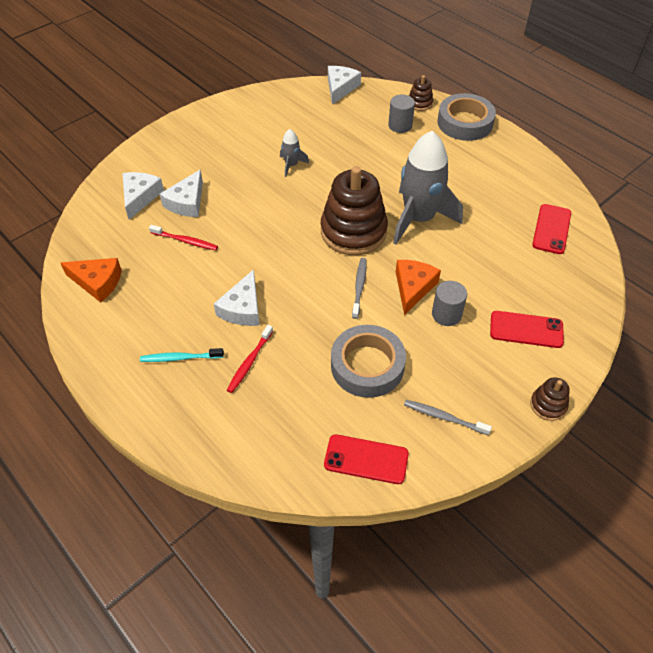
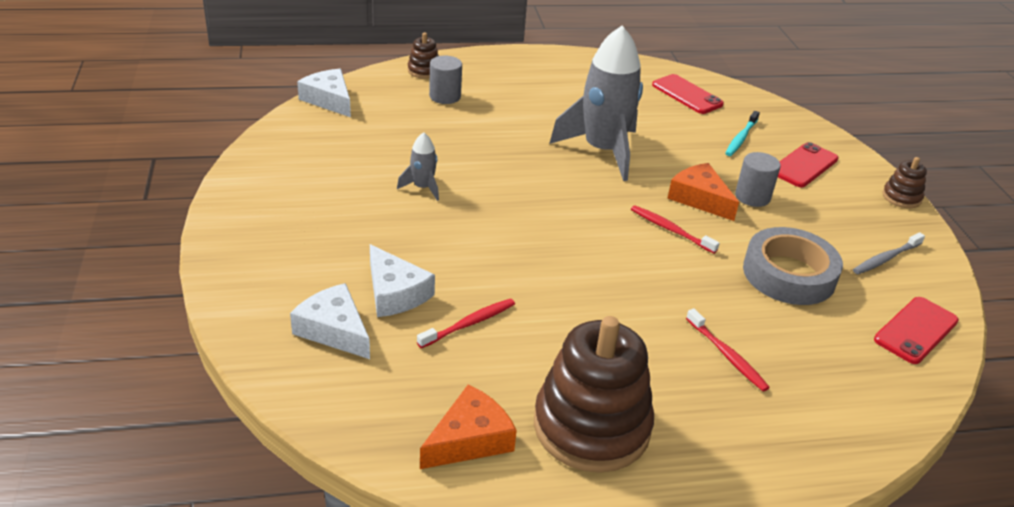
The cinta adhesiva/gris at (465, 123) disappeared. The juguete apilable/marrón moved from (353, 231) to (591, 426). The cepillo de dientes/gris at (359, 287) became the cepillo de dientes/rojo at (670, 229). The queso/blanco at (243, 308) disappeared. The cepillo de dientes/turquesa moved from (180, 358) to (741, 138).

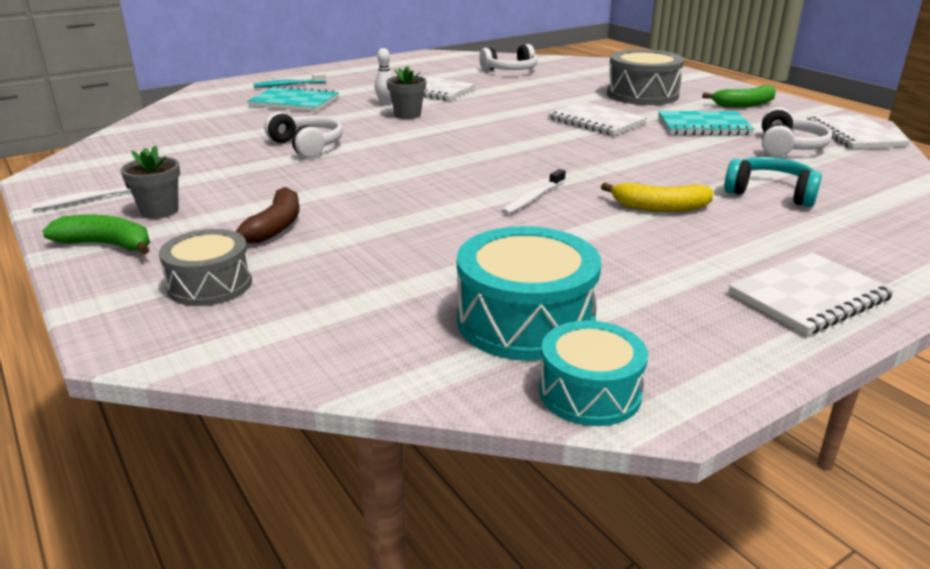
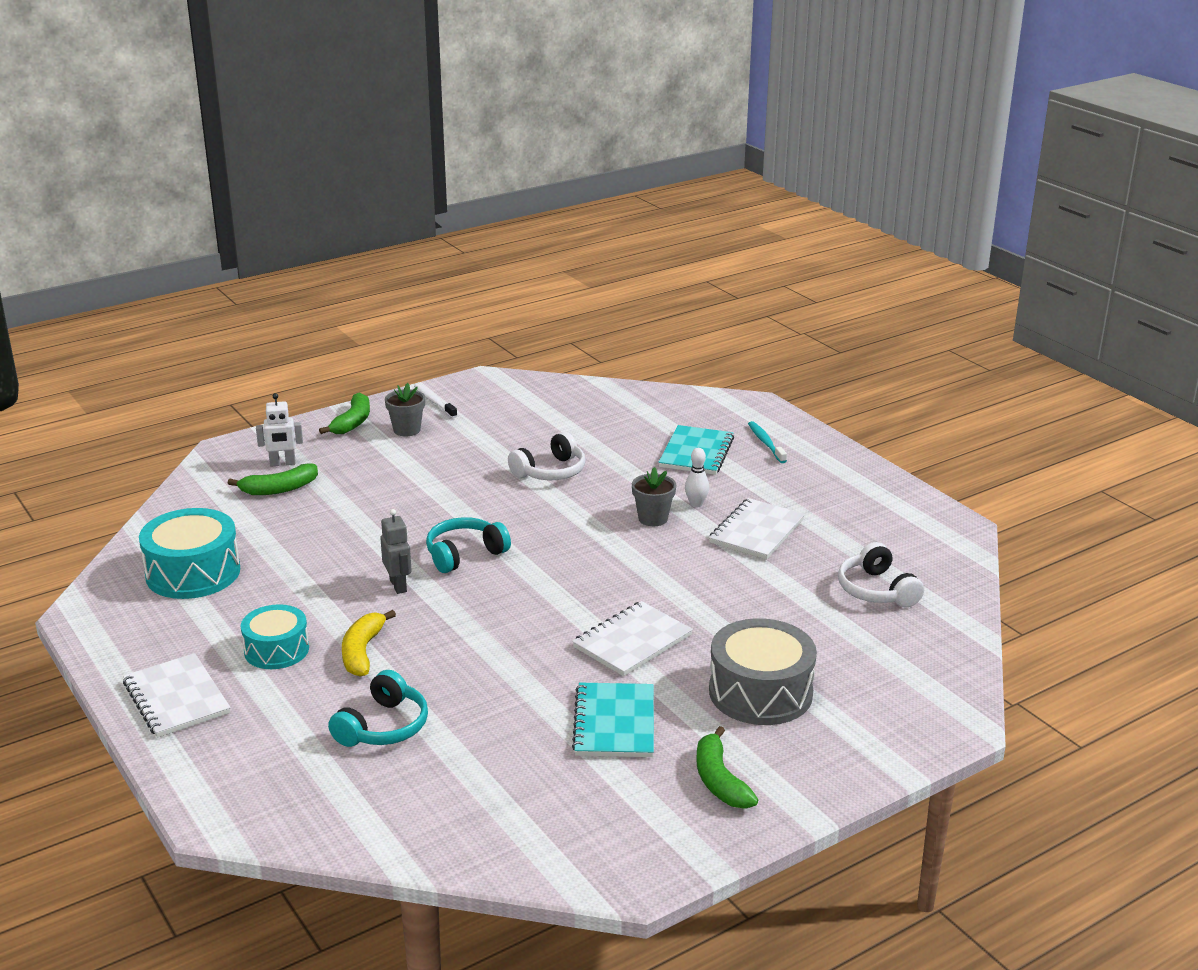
The auriculares/blanco at (788, 147) disappeared. The cuaderno/blanco at (854, 135) disappeared. The cepillo de dientes/blanco at (533, 198) was replaced by the robot/gris at (398, 585). The plátano/marrón at (275, 227) disappeared. The tambor/gris at (210, 285) was replaced by the robot/blanco at (282, 463). The tambor/turquesa moved from (589, 392) to (276, 650). The plátano/verde at (279, 489) appeared. The auriculares/turquesa at (464, 554) appeared.

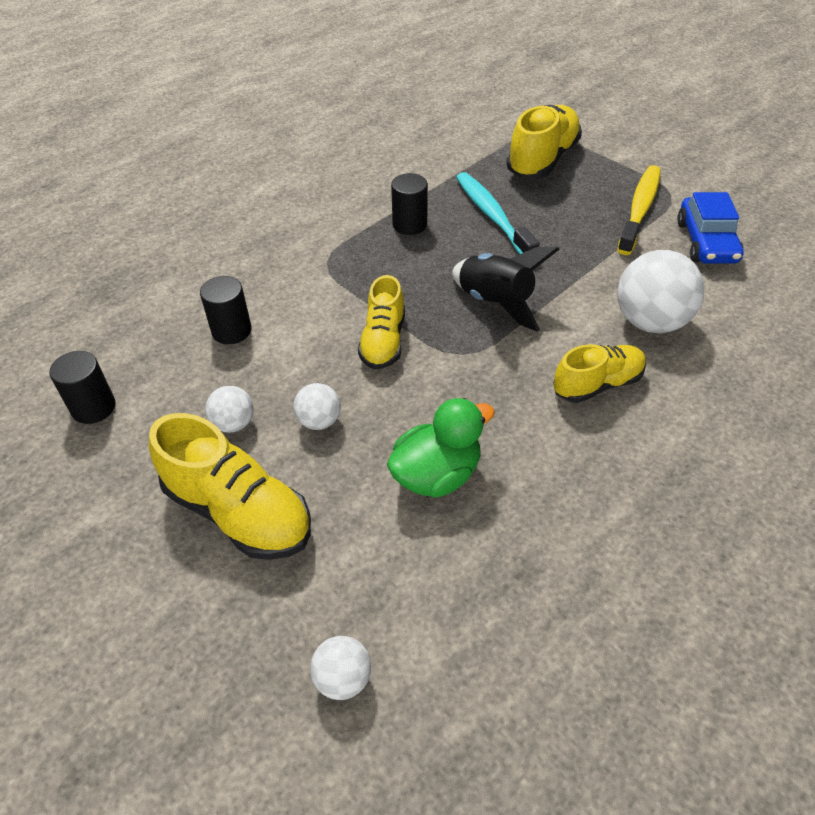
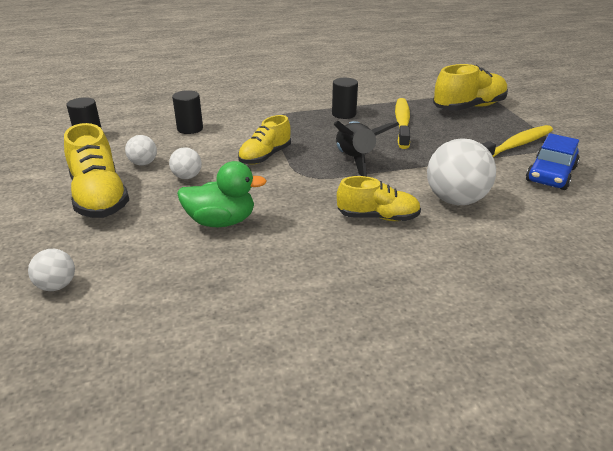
The cepillo de dientes/turquesa at (492, 216) became the cepillo de dientes/amarillo at (402, 123).

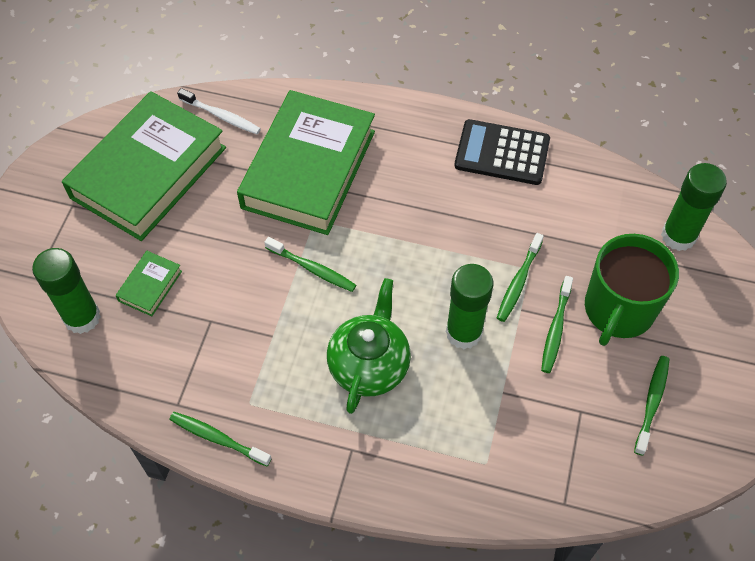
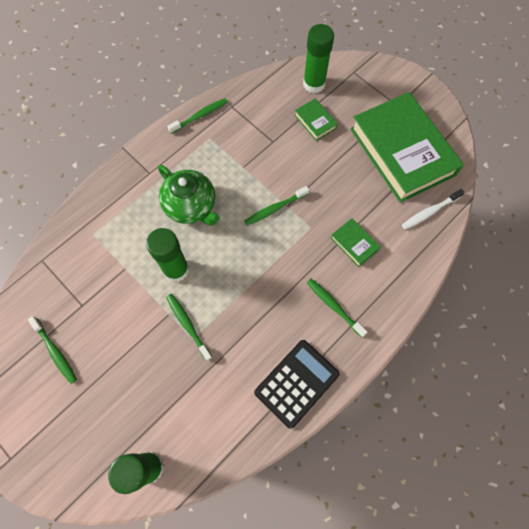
The libro/verde at (309, 169) changed to 0.40 times the size. The taza/verde at (618, 310) disappeared. The cepillo de dientes/verde moved from (556, 329) to (334, 306).

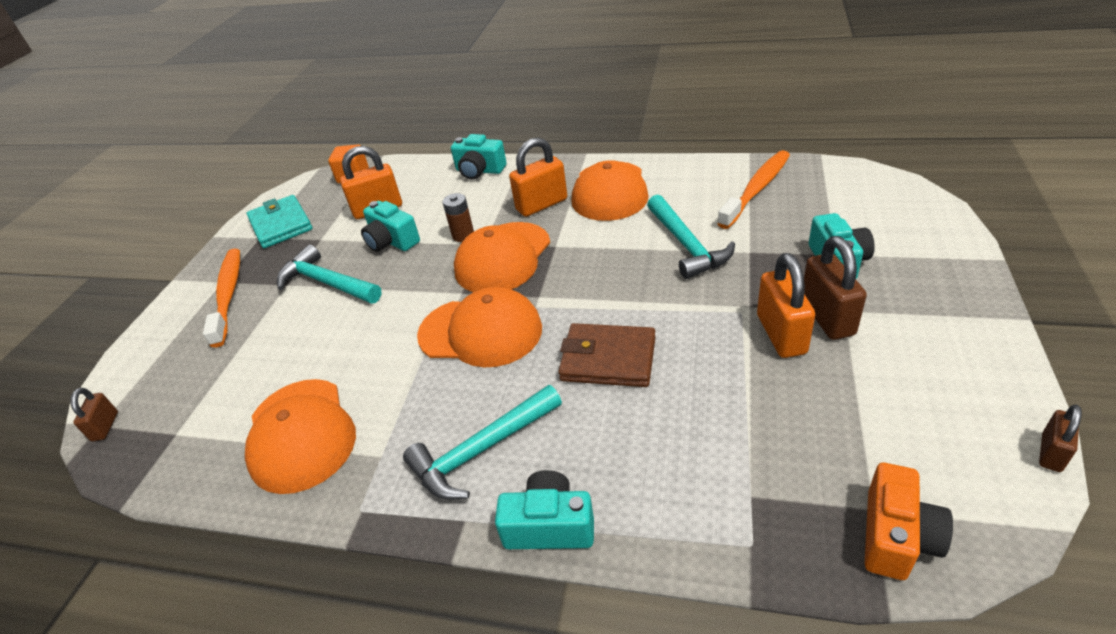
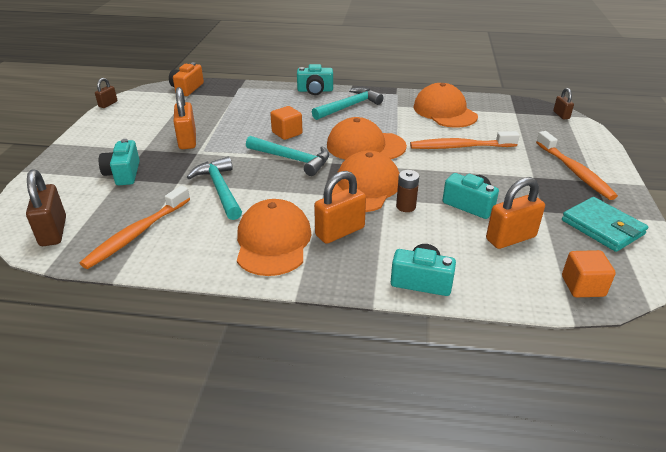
The candado/marrón moved from (827, 317) to (53, 231). The martillo/turquesa moved from (327, 283) to (292, 159). The cartera/marrón at (608, 359) was replaced by the cubo/naranja at (287, 133). The cepillo de dientes/naranja at (460, 147) appeared.

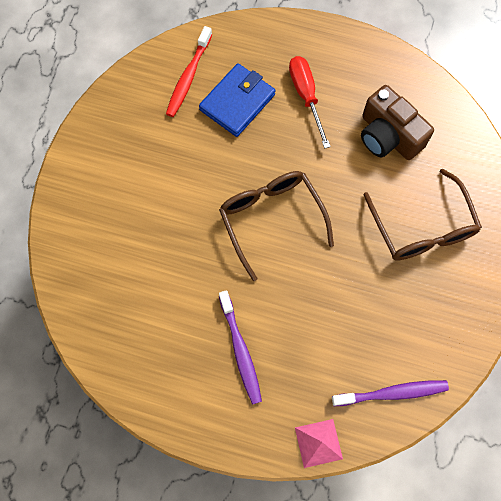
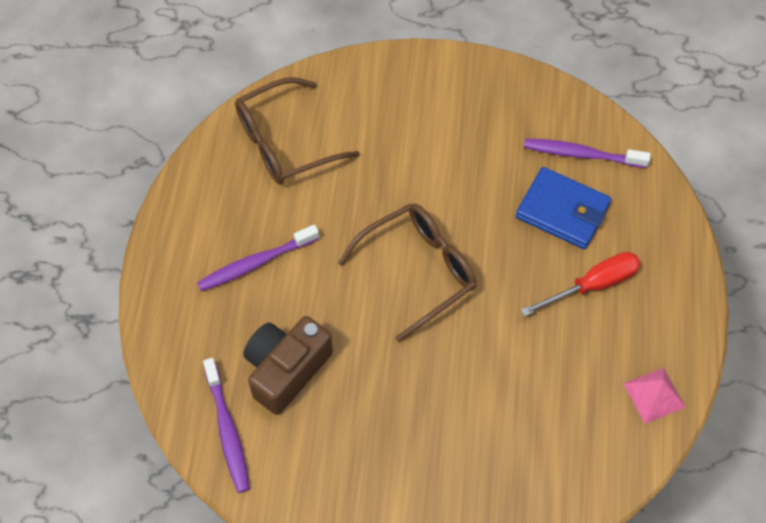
The cepillo de dientes/rojo at (188, 77) became the cepillo de dientes/morado at (581, 154). The cámara/marrón moved from (388, 136) to (286, 370). The gafas/marrón moved from (422, 228) to (284, 143). The pirámide/rosa moved from (318, 443) to (654, 395).

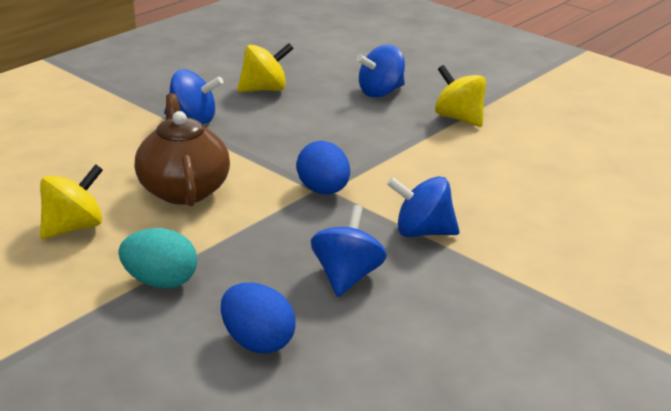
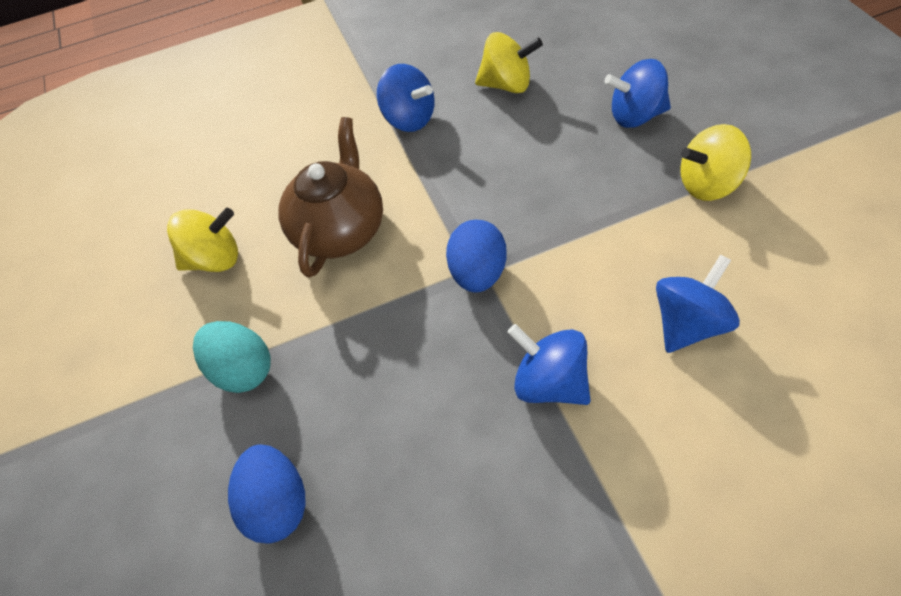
The peonza/amarillo at (459, 118) turned 90 degrees counterclockwise. The peonza/azul moved from (347, 276) to (688, 324).

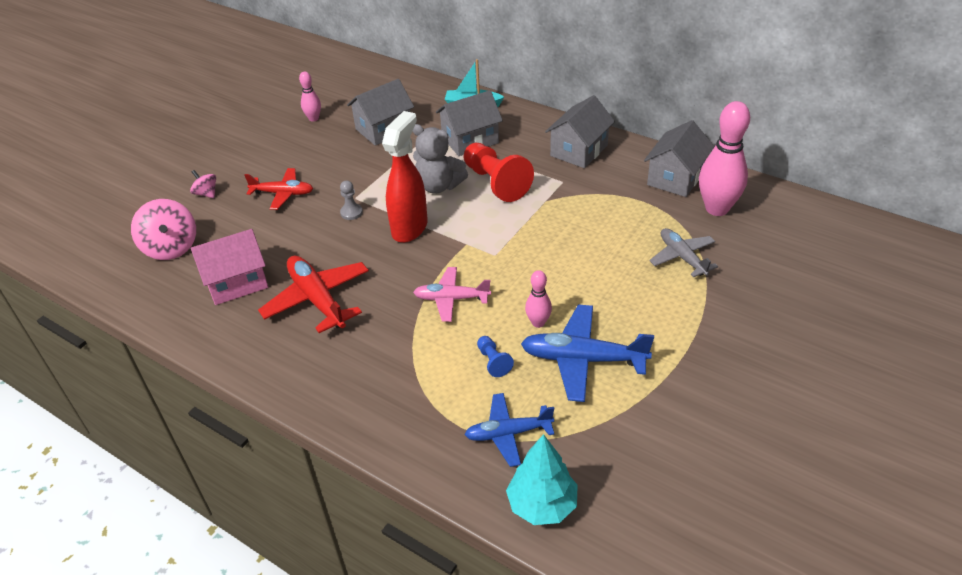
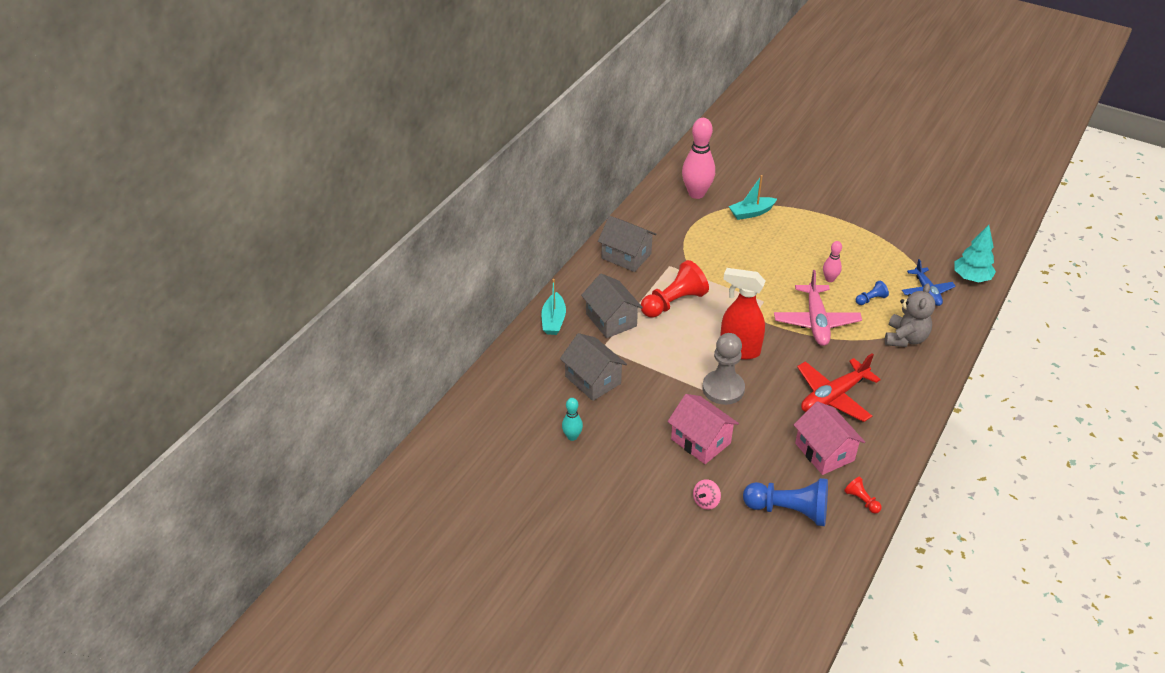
The bolo/rosa at (313, 118) became the bolo/turquesa at (572, 436). The casa/gris at (675, 178) disappeared. The osito/gris moved from (439, 186) to (905, 338). The avión/rojo at (283, 193) was replaced by the casa/rosa at (700, 441). The peón/gris at (351, 212) changed to 2.13 times the size. The peonza/rosa at (171, 247) was replaced by the peón/azul at (789, 510). The avión/gris at (682, 257) was replaced by the barco/turquesa at (751, 213). The avión/rosa at (451, 299) changed to 1.53 times the size. The avión/azul at (583, 359) disappeared. The peón/rojo at (861, 500) appeared.

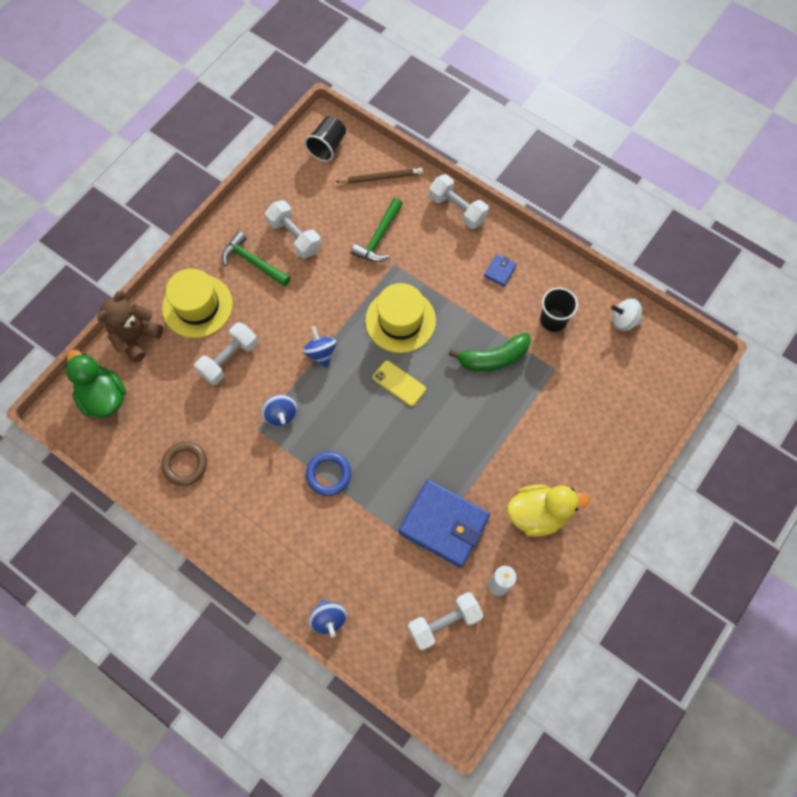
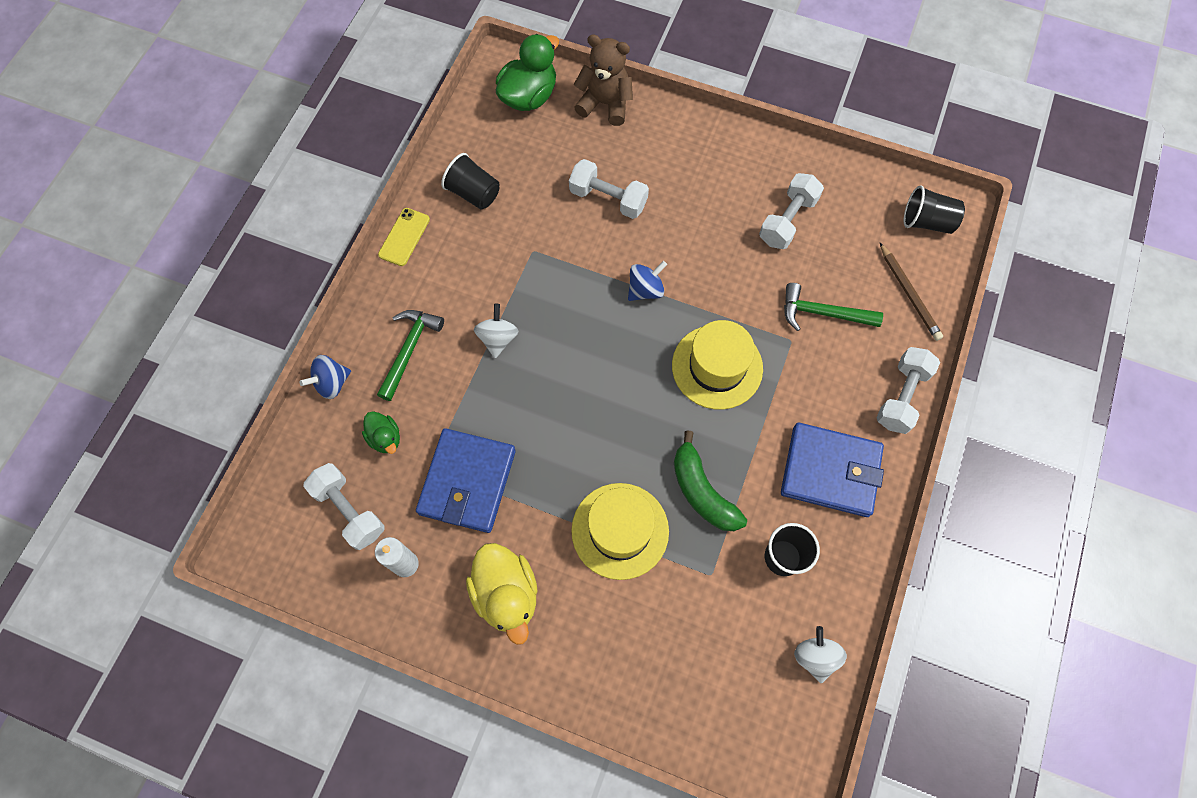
The martillo/verde moved from (253, 262) to (409, 350). The cartera/azul at (500, 271) changed to 2.38 times the size. The sombrero/amarillo moved from (197, 306) to (620, 530). The móvil/amarillo moved from (399, 383) to (404, 237). The peonza/azul at (281, 415) disappeared. The anillo/marrón at (185, 464) was replaced by the vaso/negro at (473, 193). The anillo/azul at (328, 474) was replaced by the peonza/blanco at (498, 338). The pato/verde at (385, 438) appeared.

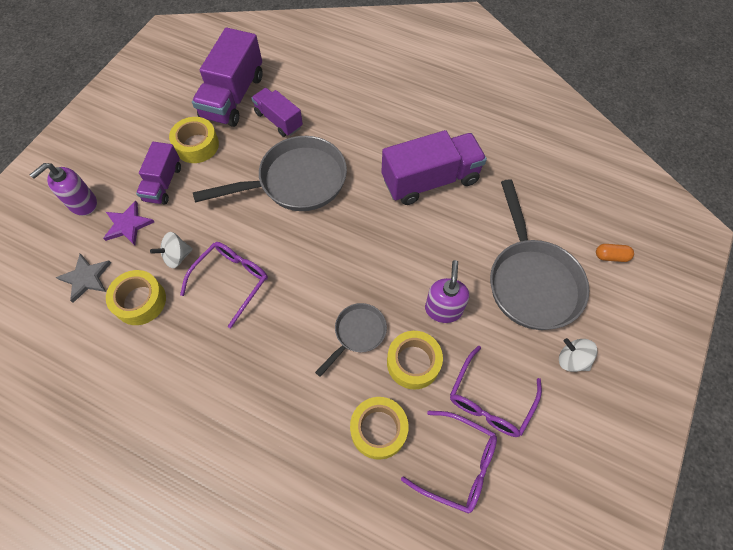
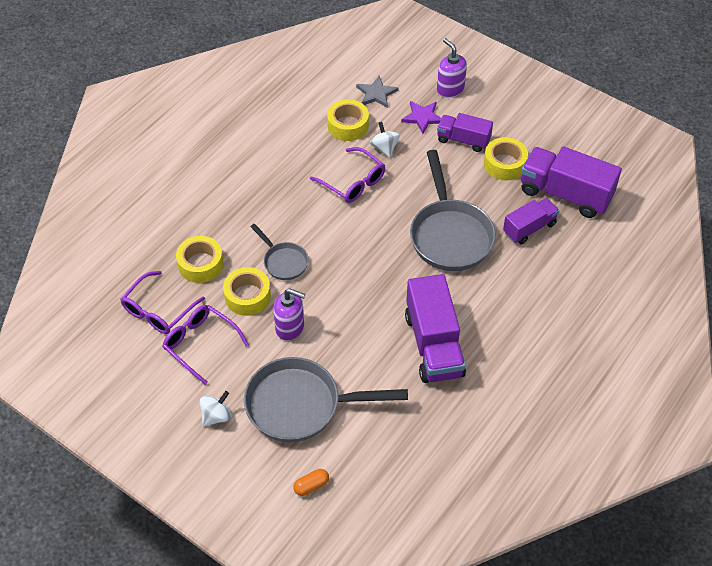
The cápsula/naranja at (611, 256) turned 45 degrees clockwise.

